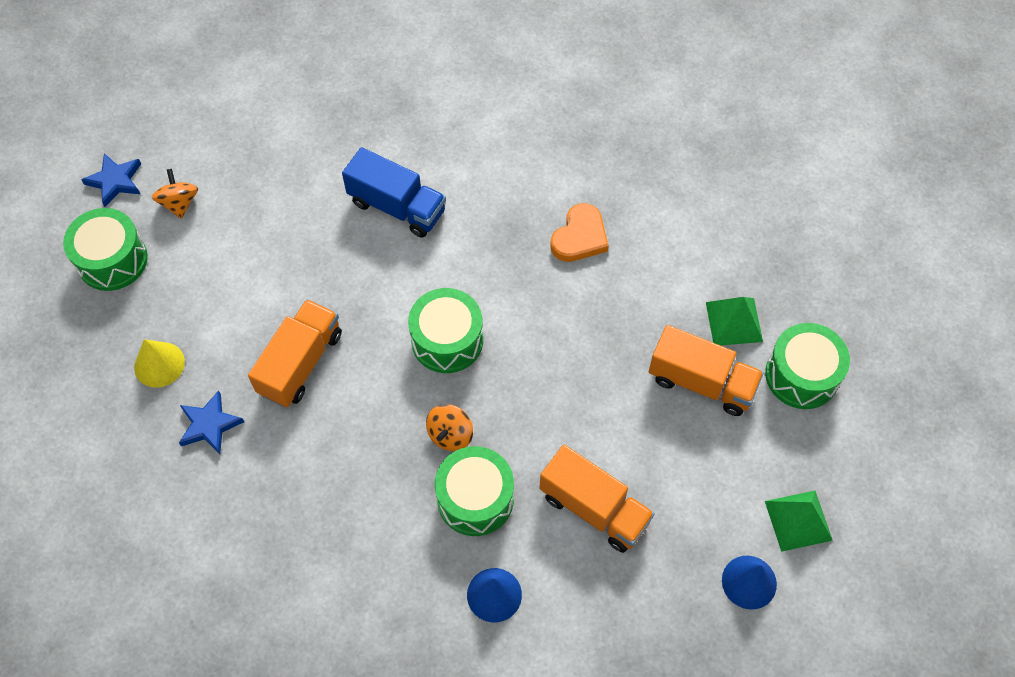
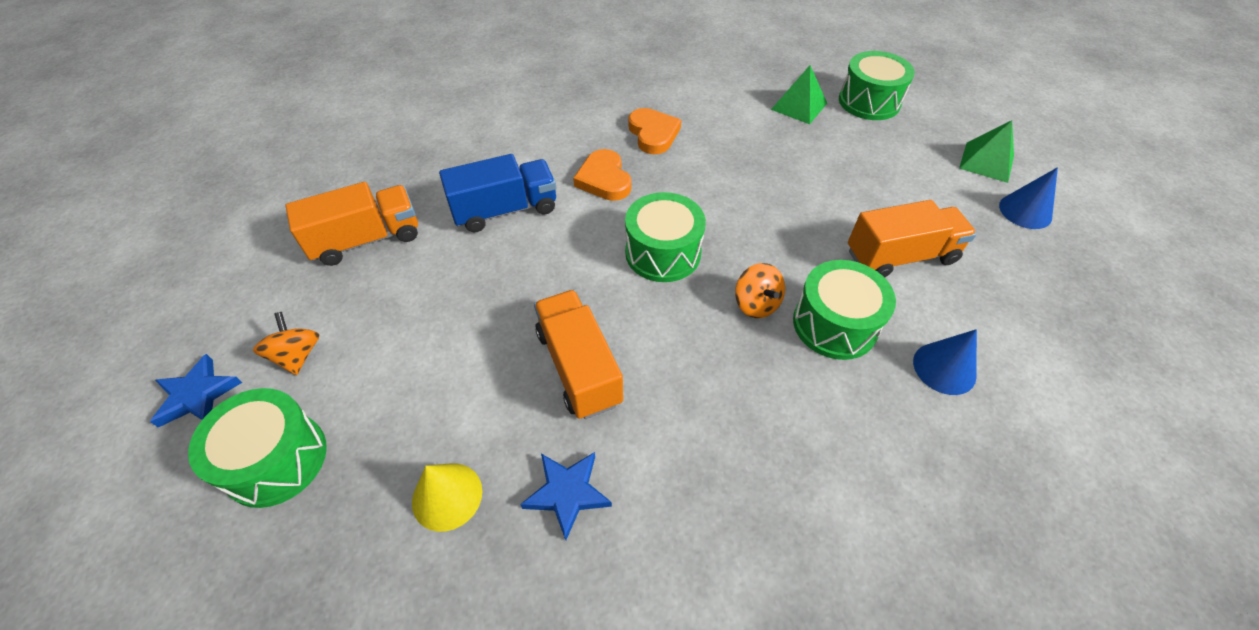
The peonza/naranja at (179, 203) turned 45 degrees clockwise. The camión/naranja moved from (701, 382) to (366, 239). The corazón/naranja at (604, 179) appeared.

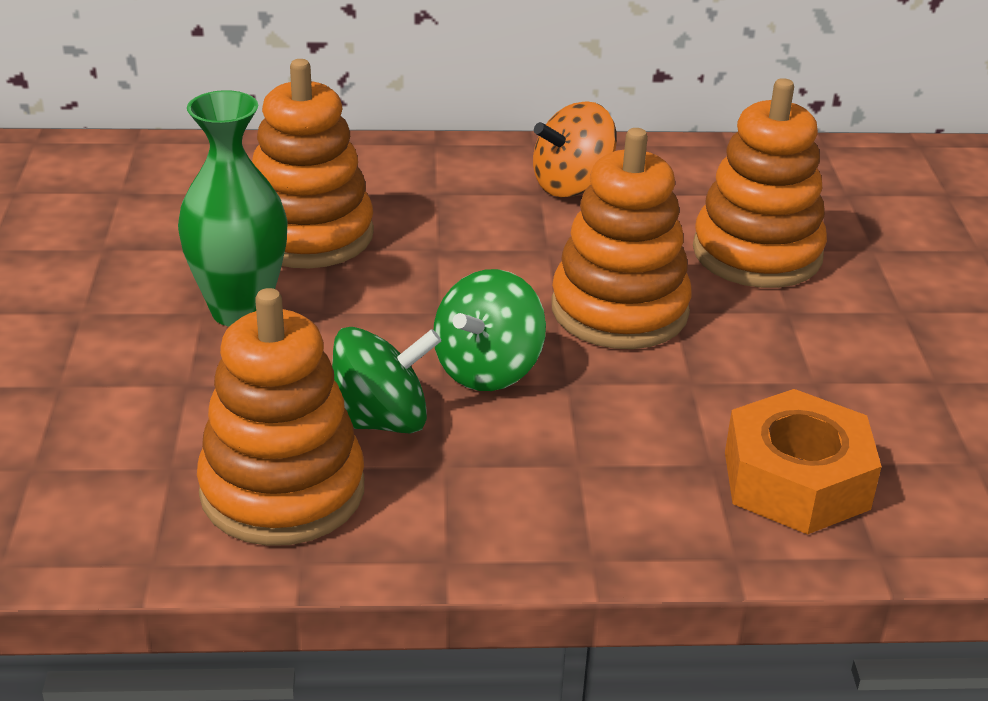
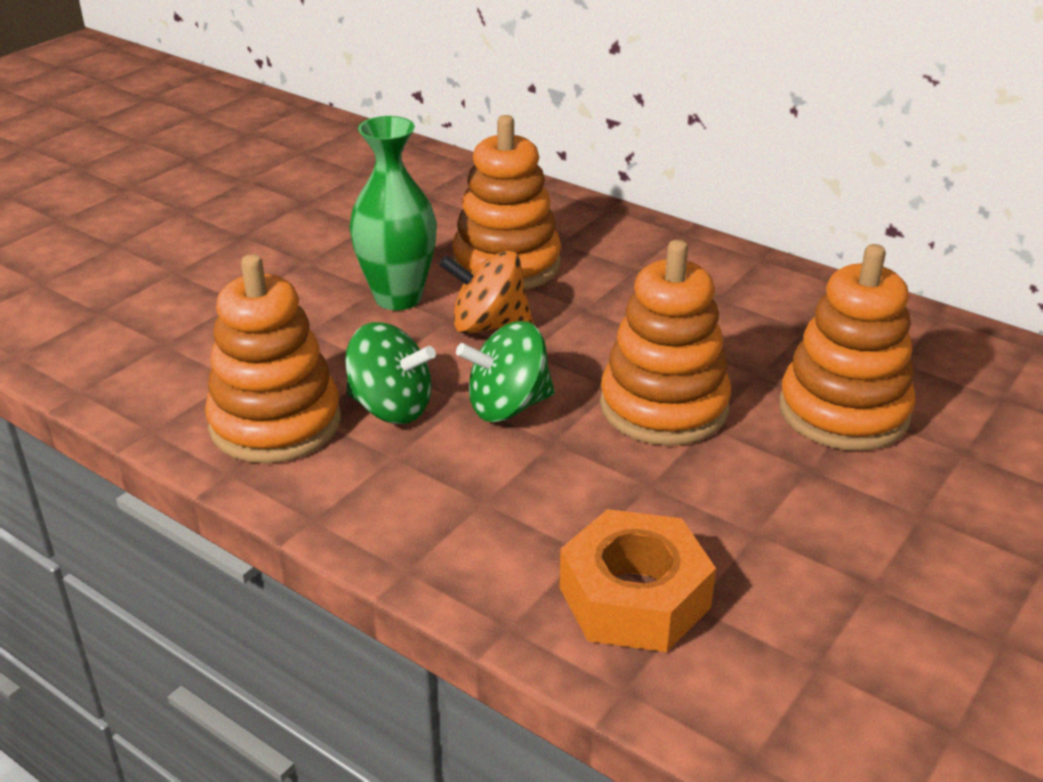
The peonza/naranja moved from (572, 185) to (488, 326).

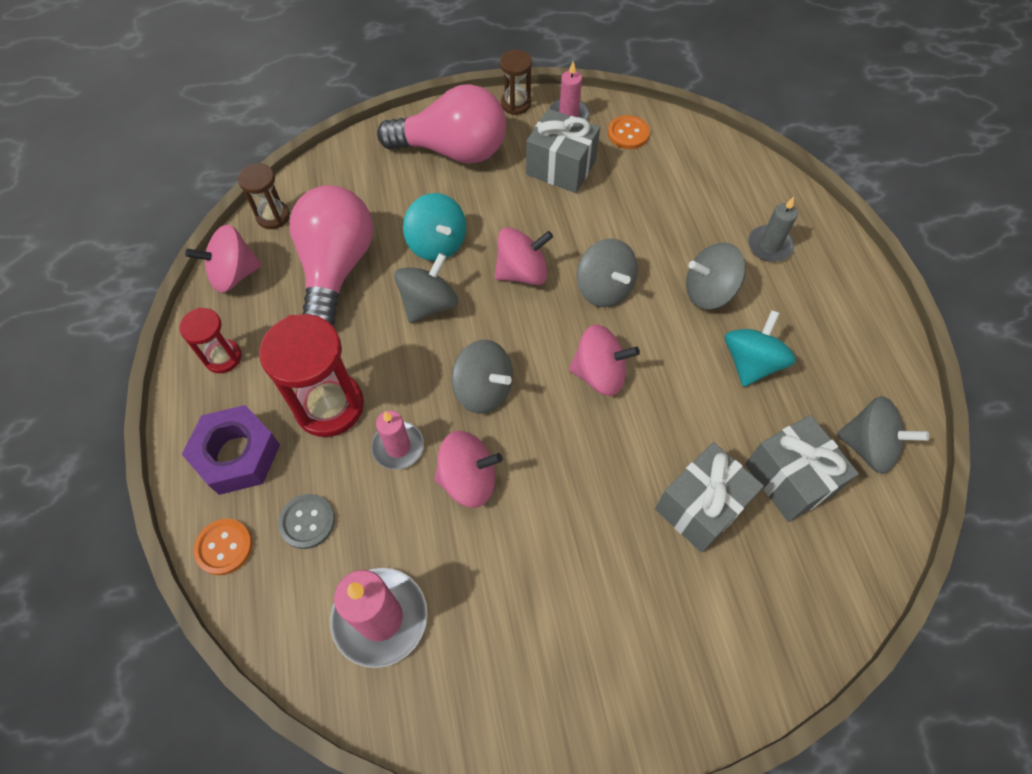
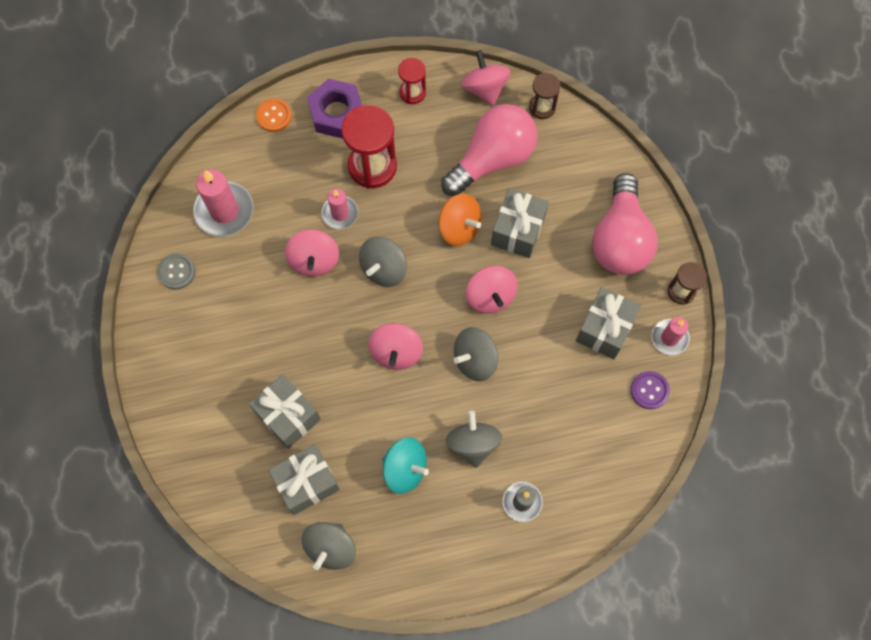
The botón/naranja at (628, 134) became the botón/morado at (649, 390). The bombilla/rosa at (336, 268) turned 45 degrees counterclockwise. The peonza/turquesa at (437, 244) was replaced by the regalo/gris at (517, 231). The peonza/gris at (429, 304) became the peonza/naranja at (459, 227). The botón/gris moved from (307, 522) to (177, 272).

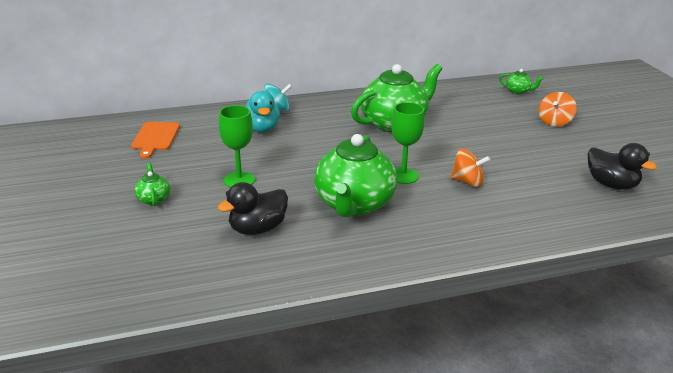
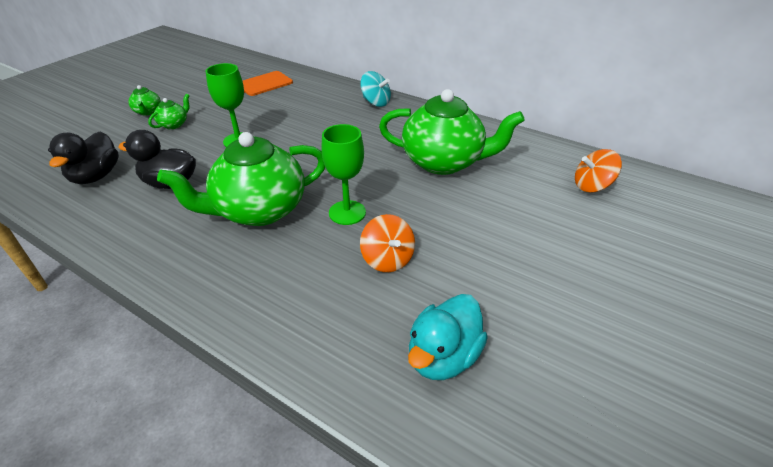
The tetera/verde moved from (518, 91) to (148, 112). The pato/turquesa moved from (261, 128) to (443, 356). The peonza/naranja moved from (554, 122) to (591, 186). The pato/negro moved from (611, 184) to (96, 176).

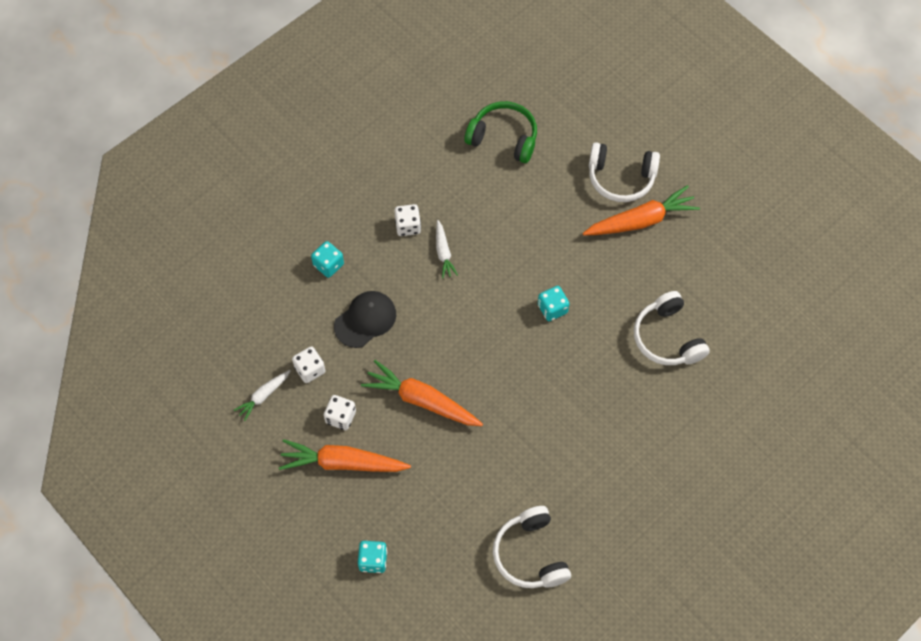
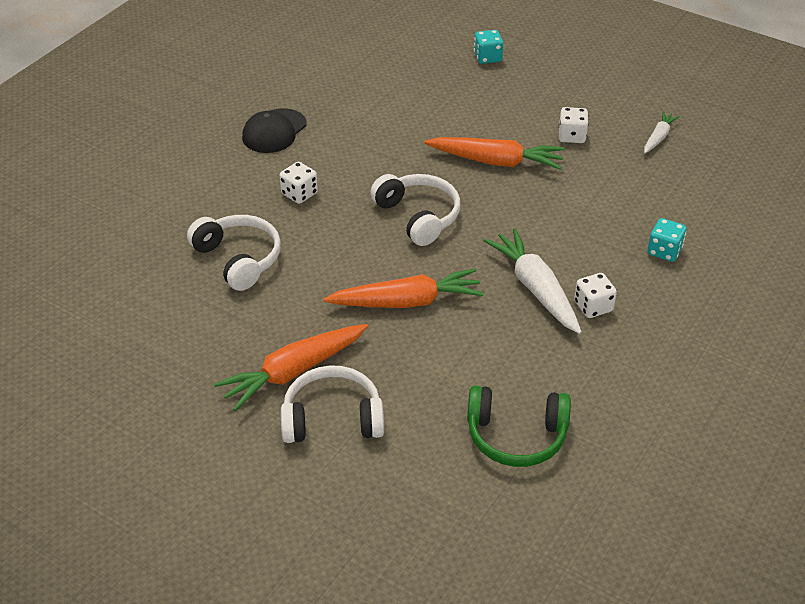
The zanahoria/blanco at (443, 253) changed to 1.86 times the size. The dado/turquesa at (552, 309) disappeared. The gorra/negro moved from (365, 320) to (274, 131). The dado/blanco moved from (310, 369) to (299, 194). The zanahoria/naranja moved from (342, 463) to (407, 302). The auriculares/blanco moved from (530, 554) to (418, 216).

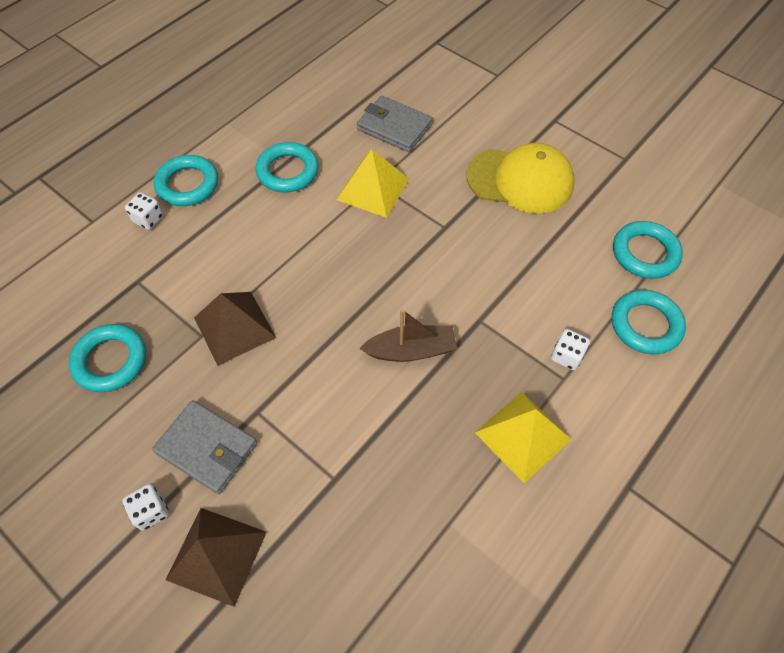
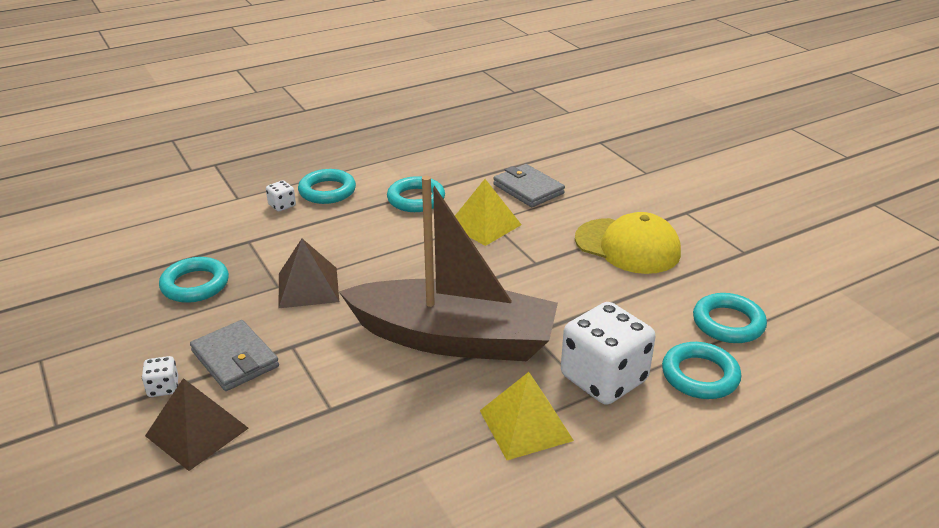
The barco/marrón at (411, 350) changed to 2.30 times the size. The dado/blanco at (566, 356) changed to 2.34 times the size.

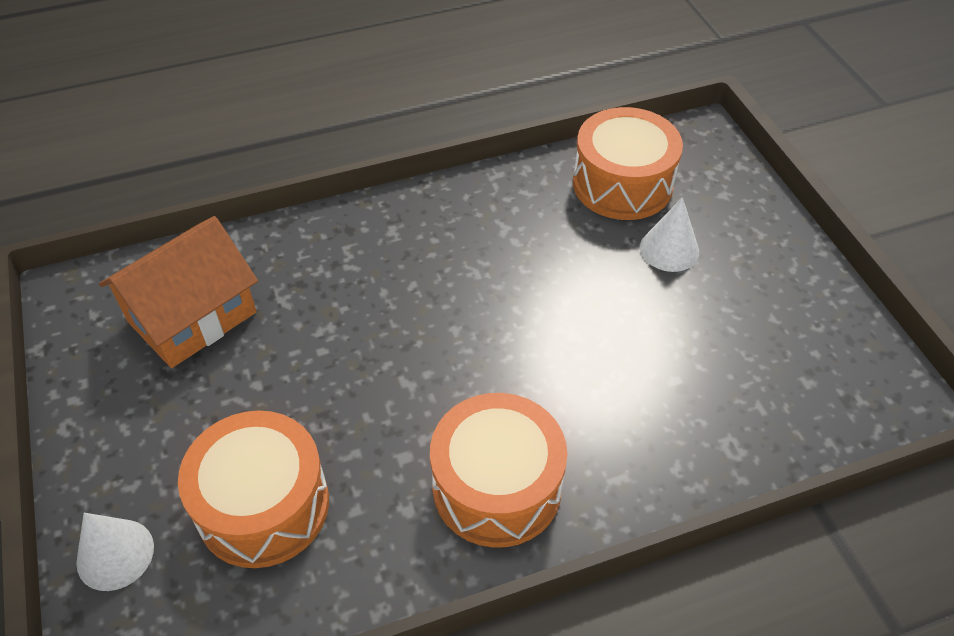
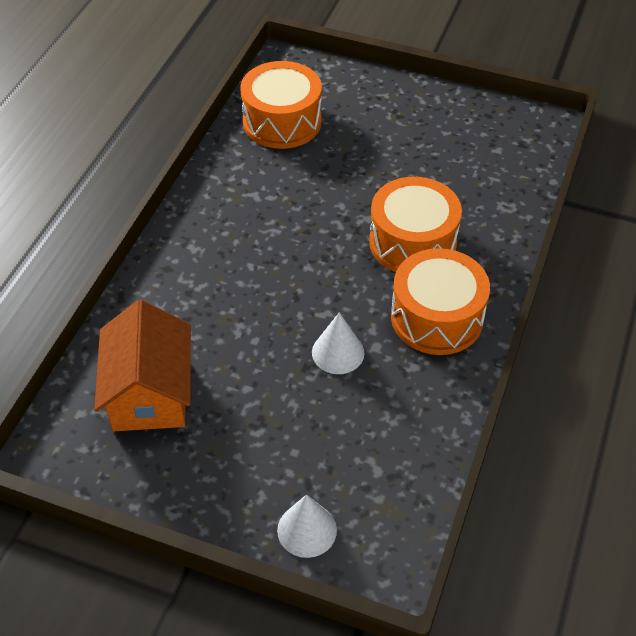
The cono/blanco moved from (669, 249) to (338, 352). The tambor/naranja moved from (263, 505) to (412, 242).

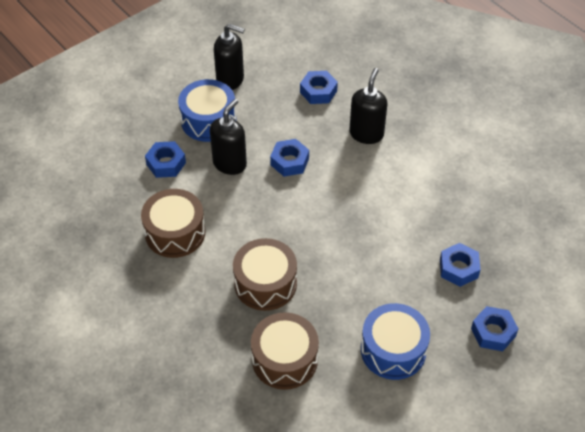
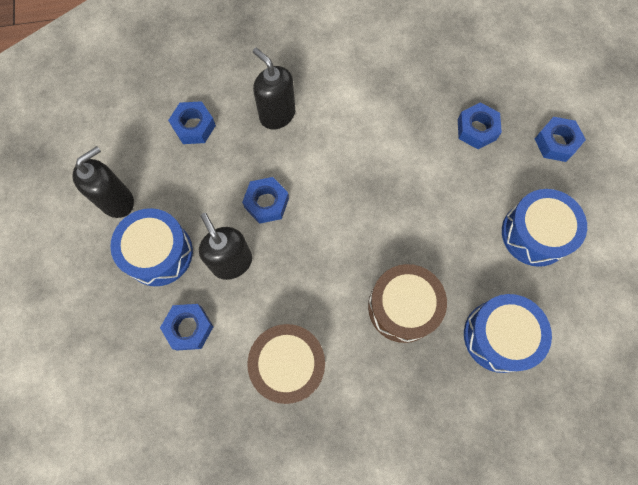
The tambor/marrón at (284, 359) became the tambor/azul at (499, 336).

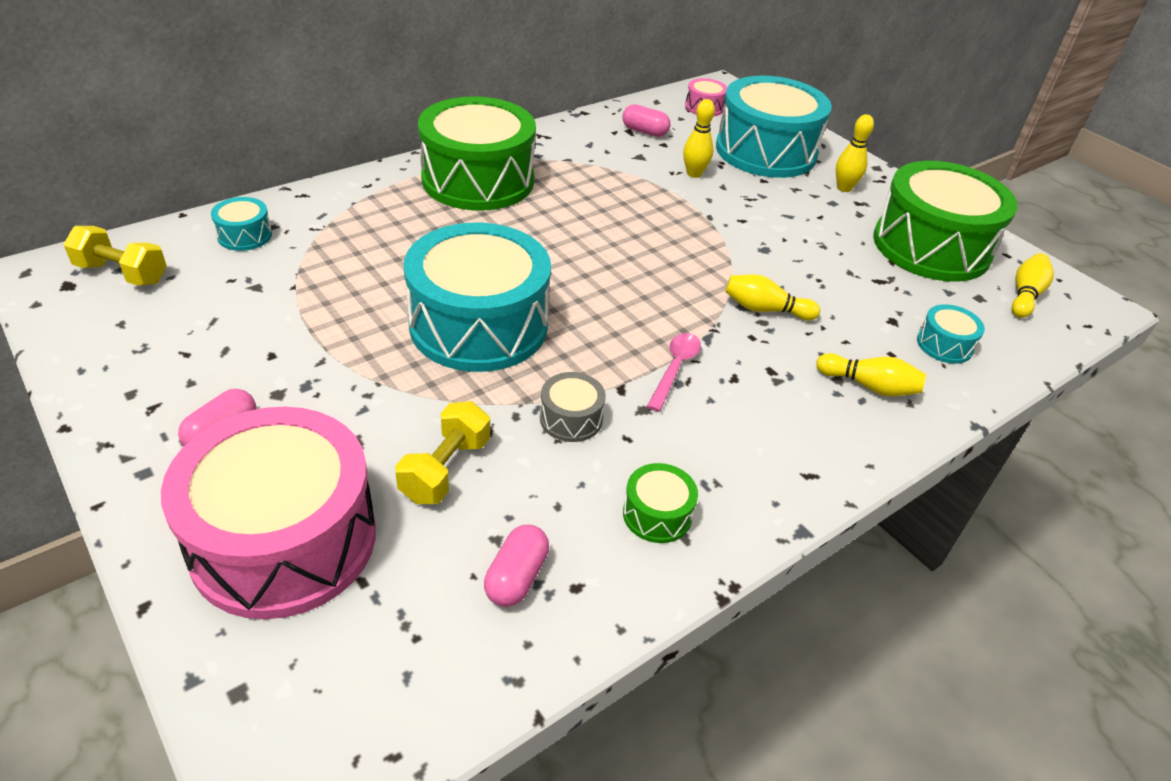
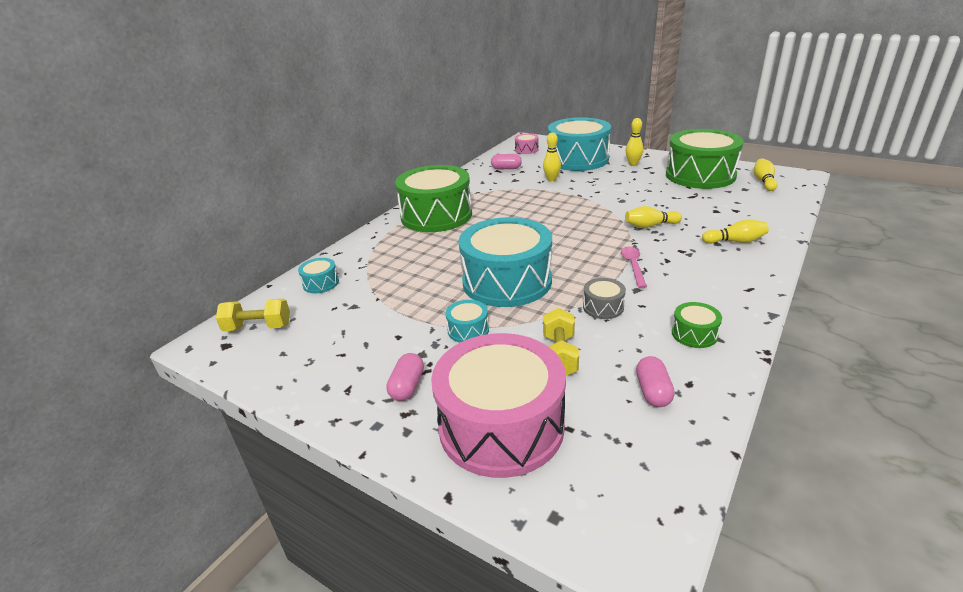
The tambor/turquesa moved from (944, 345) to (468, 330).

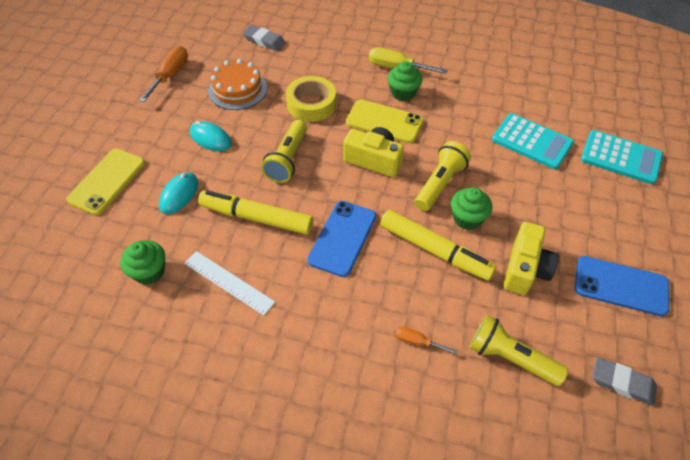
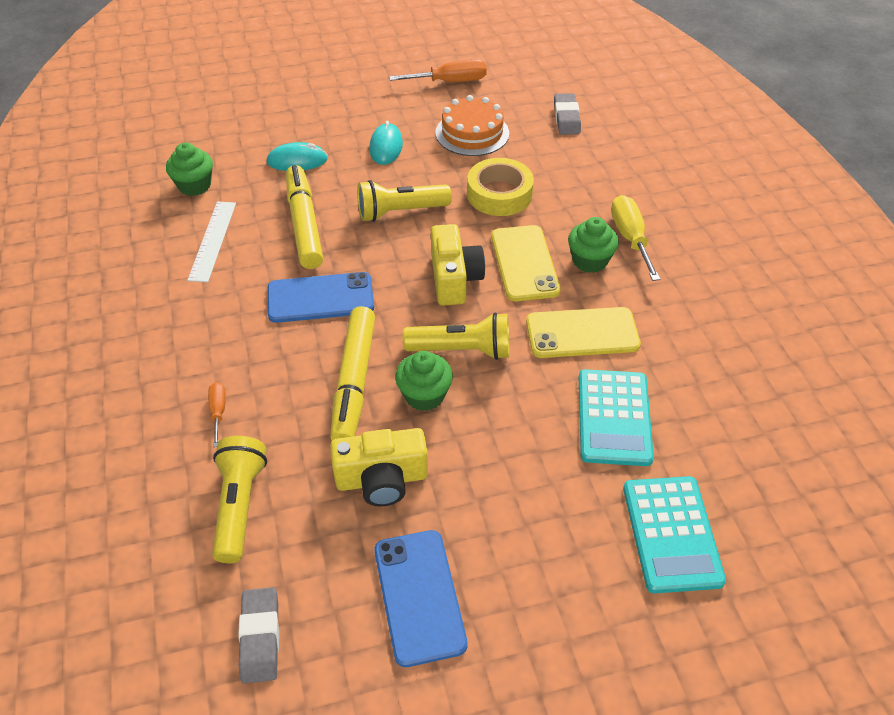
The móvil/amarillo moved from (107, 181) to (582, 333).

